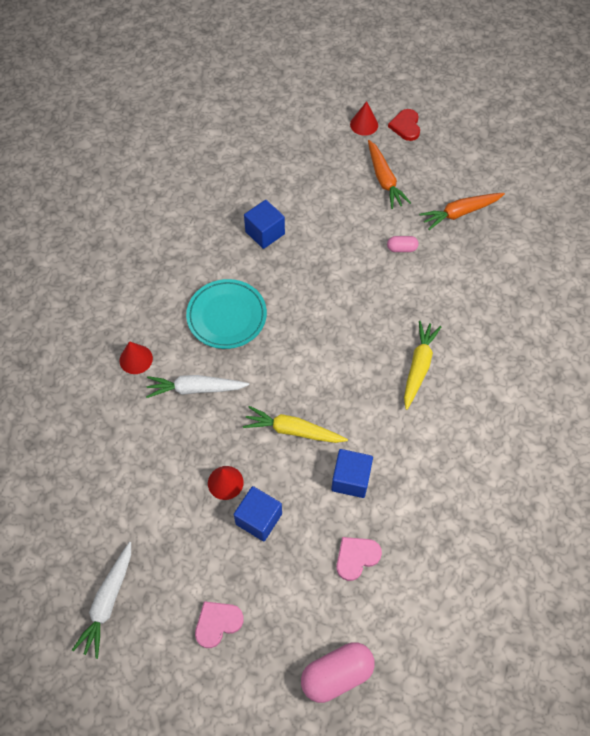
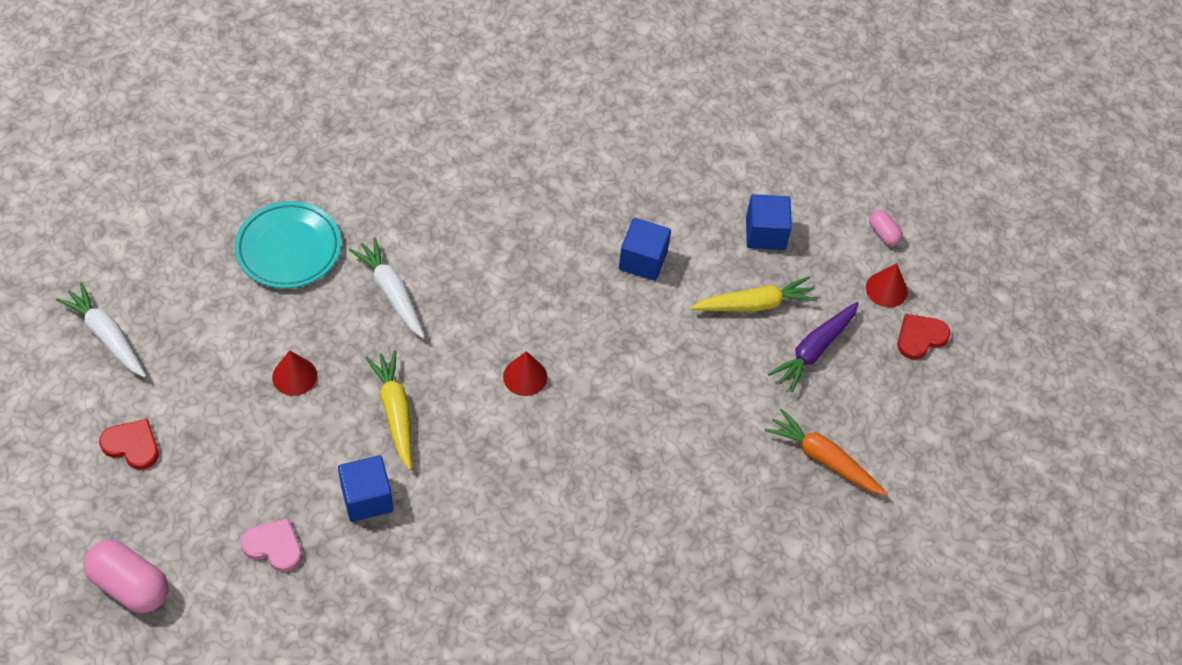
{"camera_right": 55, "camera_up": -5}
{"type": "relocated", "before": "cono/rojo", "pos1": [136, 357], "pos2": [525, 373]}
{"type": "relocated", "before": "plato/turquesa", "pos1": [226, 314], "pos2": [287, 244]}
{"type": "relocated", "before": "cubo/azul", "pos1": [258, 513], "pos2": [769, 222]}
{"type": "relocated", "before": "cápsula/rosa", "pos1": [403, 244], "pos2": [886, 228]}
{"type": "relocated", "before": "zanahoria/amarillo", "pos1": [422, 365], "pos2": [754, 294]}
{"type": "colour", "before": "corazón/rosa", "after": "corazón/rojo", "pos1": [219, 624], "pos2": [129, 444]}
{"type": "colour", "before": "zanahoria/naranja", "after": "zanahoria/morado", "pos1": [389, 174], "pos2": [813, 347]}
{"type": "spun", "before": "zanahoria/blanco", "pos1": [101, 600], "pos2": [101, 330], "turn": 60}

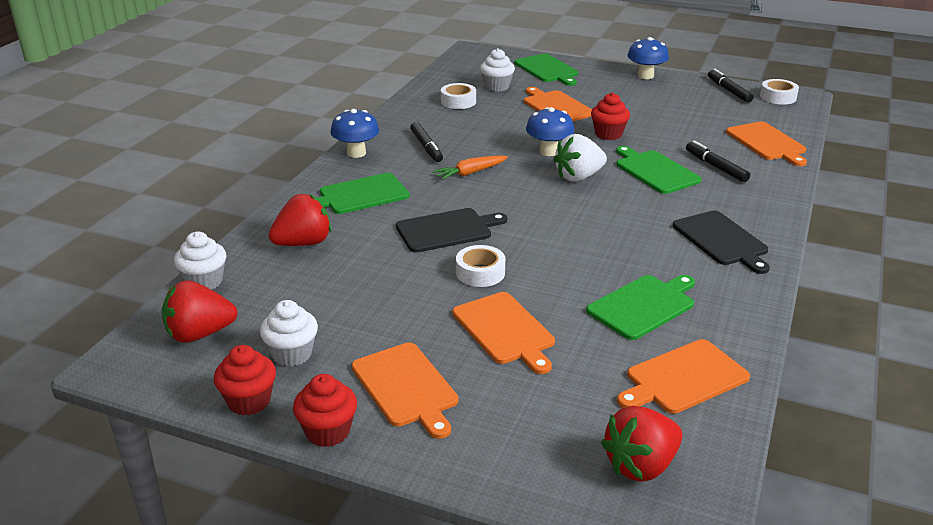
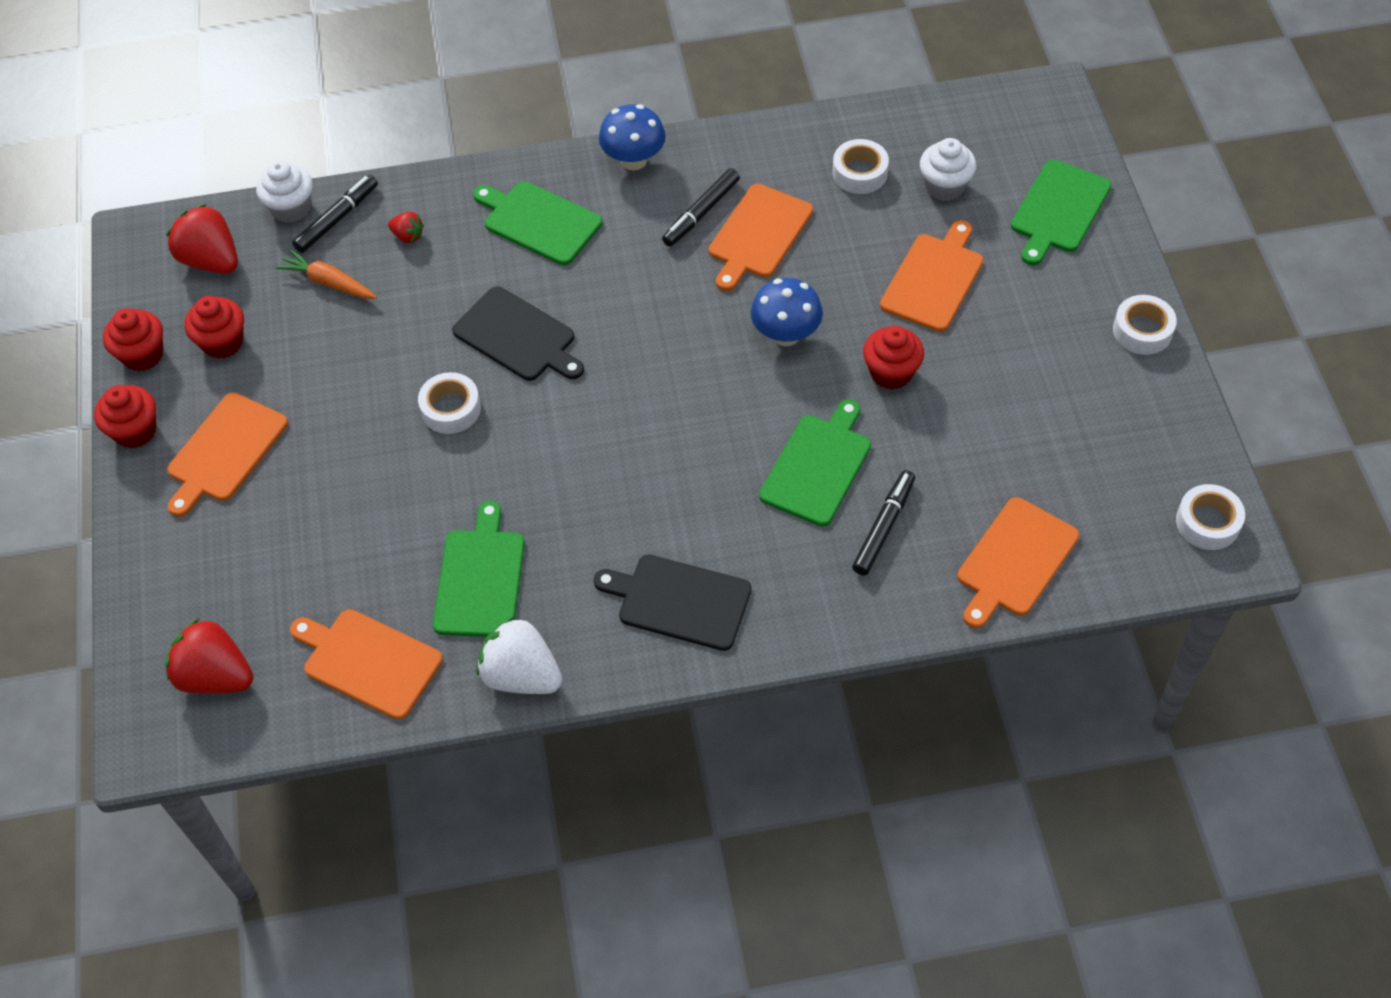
{"camera_right": 60, "camera_up": 25}
{"type": "relocated", "before": "zanahoria/naranja", "pos1": [470, 167], "pos2": [326, 274]}
{"type": "relocated", "before": "tabla de cortar/naranja", "pos1": [503, 333], "pos2": [761, 237]}
{"type": "relocated", "before": "fresa/blanco", "pos1": [580, 158], "pos2": [519, 655]}
{"type": "relocated", "before": "rotulador/negro", "pos1": [731, 86], "pos2": [335, 214]}
{"type": "exchanged", "before": "seta/azul", "after": "cinta adhesiva/blanco", "pos1": [648, 58], "pos2": [1145, 325]}
{"type": "colour", "before": "magdalena/blanco", "after": "magdalena/rojo", "pos1": [289, 333], "pos2": [214, 327]}
{"type": "spun", "before": "tabla de cortar/verde", "pos1": [640, 307], "pos2": [479, 569], "turn": -105}
{"type": "spun", "before": "tabla de cortar/negro", "pos1": [721, 242], "pos2": [672, 603], "turn": 75}
{"type": "size", "before": "fresa/rojo", "pos1": [299, 220], "pos2": [406, 227], "scale": 0.5}

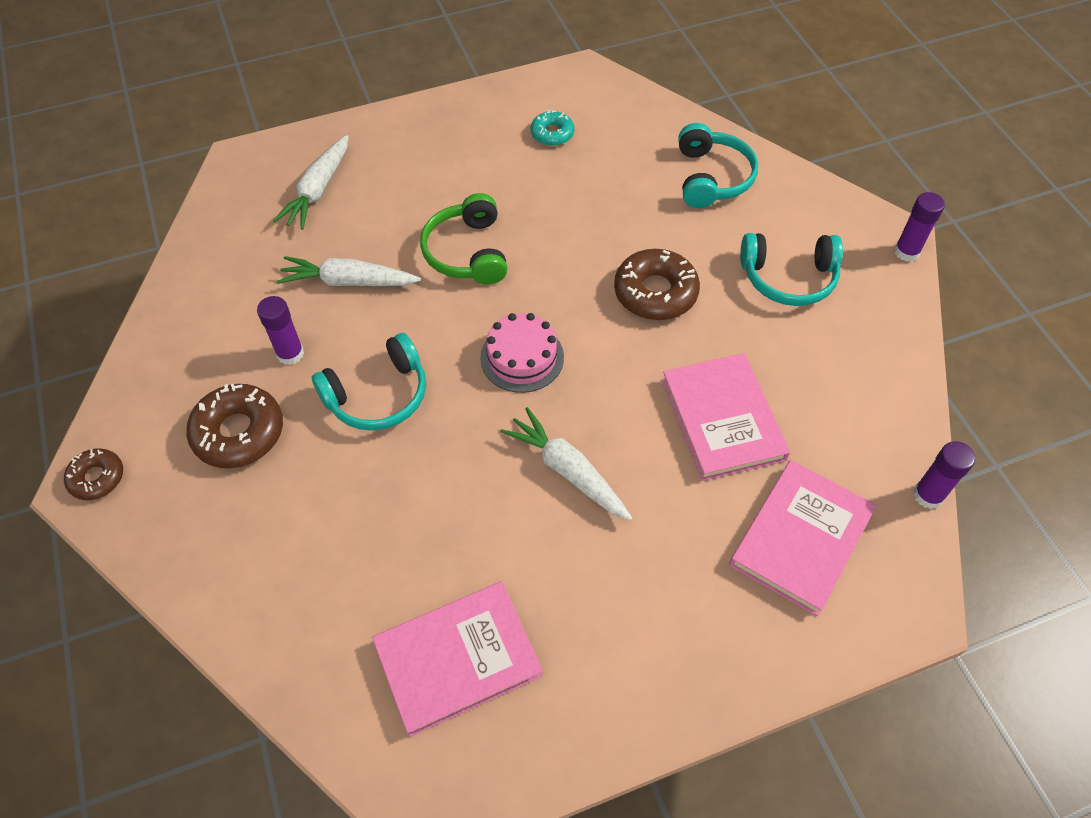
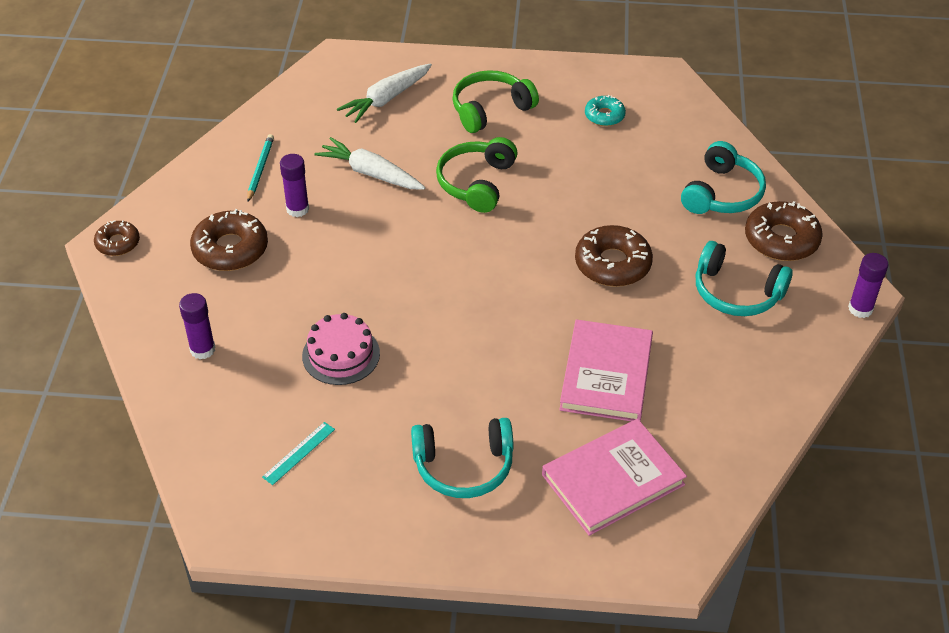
{"camera_right": 25, "camera_up": -10}
{"type": "missing", "before": "zanahoria/blanco", "pos1": [566, 464]}
{"type": "appeared", "after": "lápiz/turquesa", "pos2": [260, 168]}
{"type": "appeared", "after": "auriculares/verde", "pos2": [495, 101]}
{"type": "appeared", "after": "rosquilla/marrón", "pos2": [784, 231]}
{"type": "relocated", "before": "auriculares/turquesa", "pos1": [369, 382], "pos2": [462, 458]}
{"type": "relocated", "before": "tarta/rosa", "pos1": [522, 353], "pos2": [341, 349]}
{"type": "relocated", "before": "barra de pegamento/morado", "pos1": [944, 475], "pos2": [197, 326]}
{"type": "exchanged", "before": "libro/rosa", "after": "regla/turquesa", "pos1": [457, 659], "pos2": [298, 453]}

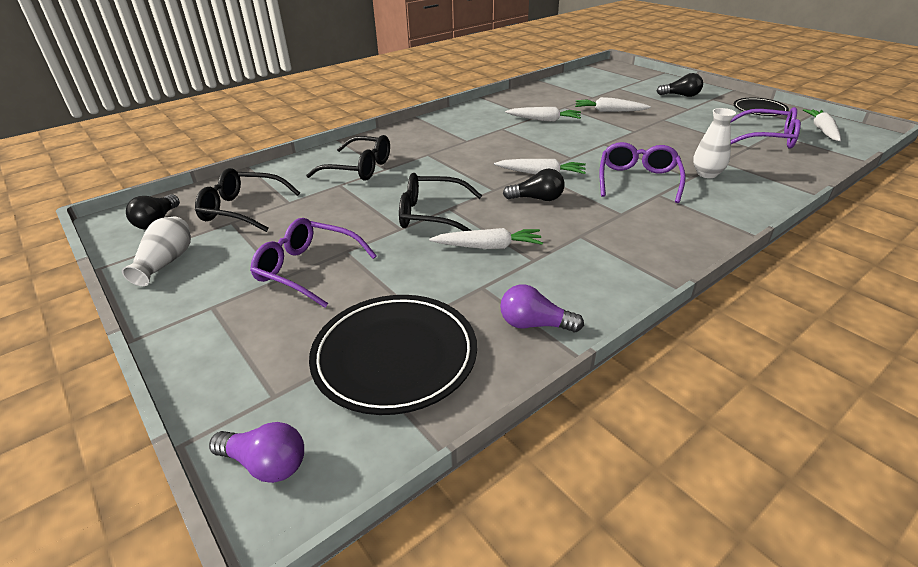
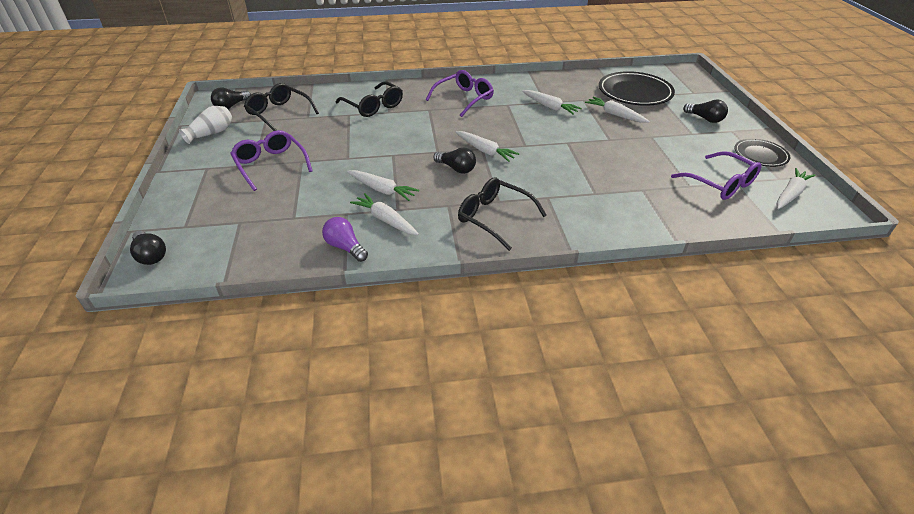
{"camera_right": 30, "camera_up": 5}
{"type": "missing", "before": "florero/blanco", "pos1": [714, 143]}
{"type": "appeared", "after": "zanahoria/blanco", "pos2": [384, 214]}
{"type": "relocated", "before": "plato/negro", "pos1": [393, 355], "pos2": [637, 88]}
{"type": "relocated", "before": "gafas/negro", "pos1": [440, 202], "pos2": [502, 214]}
{"type": "relocated", "before": "gafas/morado", "pos1": [642, 172], "pos2": [460, 93]}
{"type": "colour", "before": "bombilla/morado", "after": "bombilla/negro", "pos1": [256, 452], "pos2": [148, 247]}

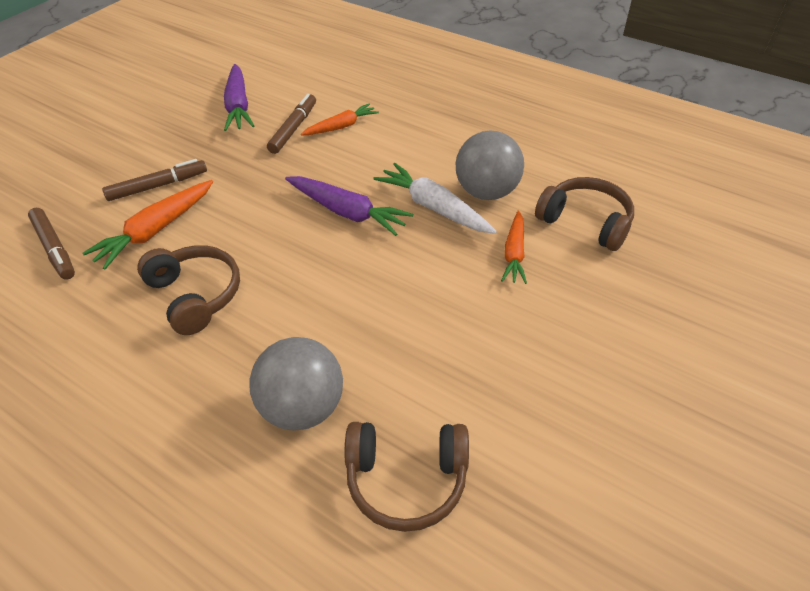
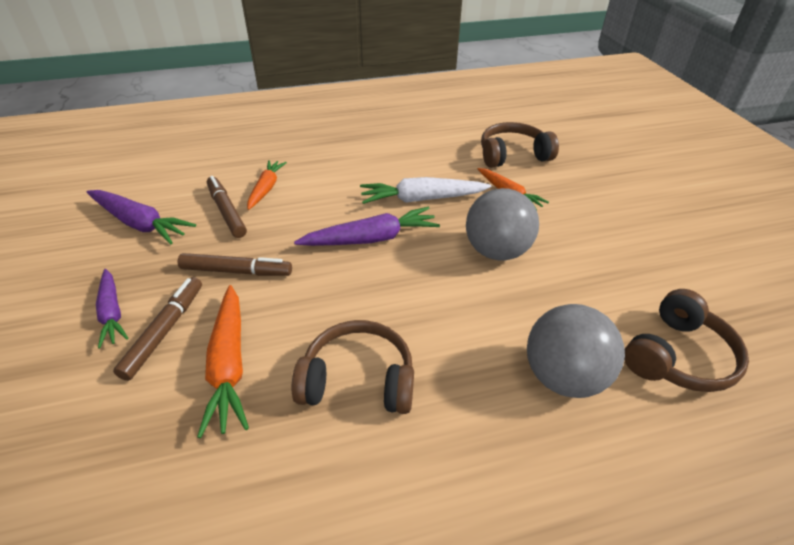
{"camera_right": -50, "camera_up": -5}
{"type": "appeared", "after": "zanahoria/morado", "pos2": [112, 309]}
{"type": "relocated", "before": "rotulador/marrón", "pos1": [51, 244], "pos2": [235, 264]}
{"type": "relocated", "before": "pelota/gris", "pos1": [490, 165], "pos2": [502, 224]}

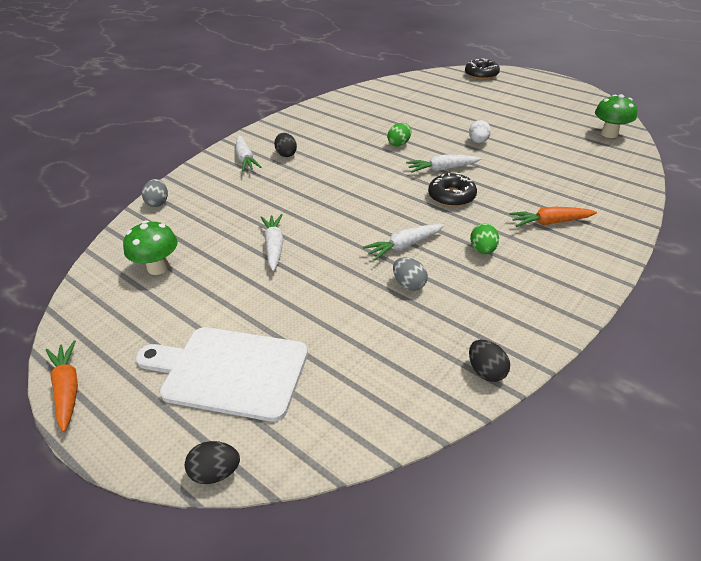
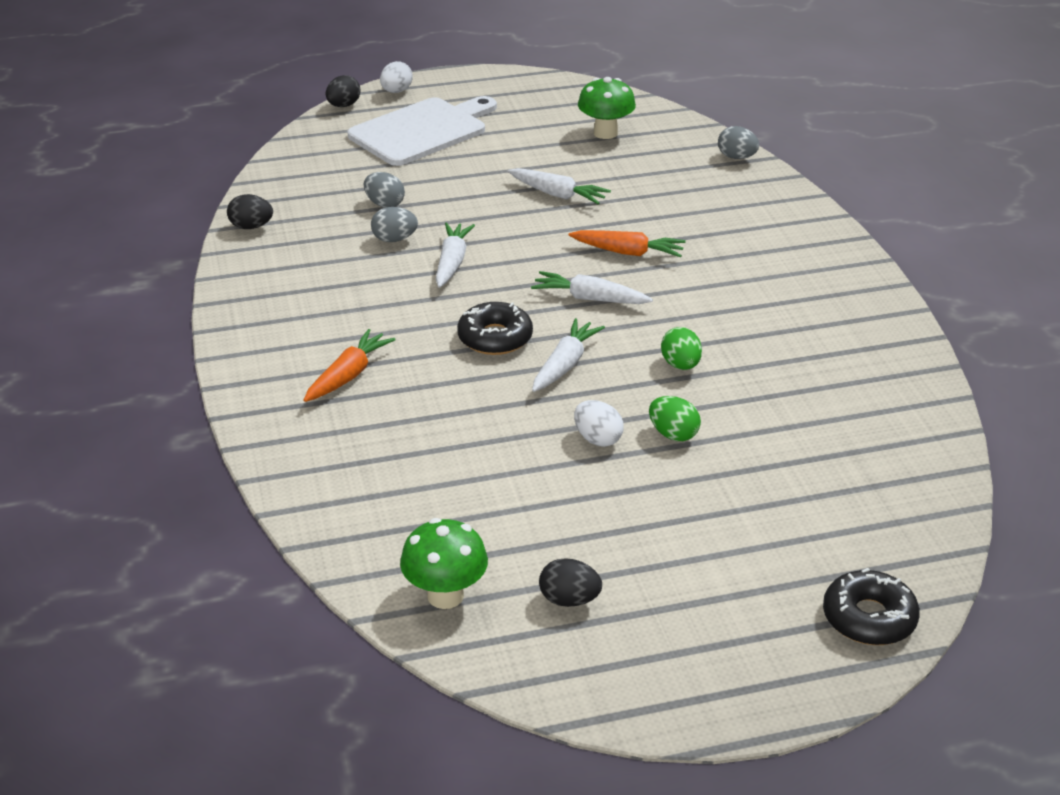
{"camera_right": 125, "camera_up": -5}
{"type": "appeared", "after": "huevo/gris", "pos2": [384, 190]}
{"type": "appeared", "after": "huevo/blanco", "pos2": [396, 77]}
{"type": "relocated", "before": "zanahoria/naranja", "pos1": [62, 386], "pos2": [627, 243]}
{"type": "relocated", "before": "zanahoria/blanco", "pos1": [248, 153], "pos2": [592, 287]}
{"type": "relocated", "before": "huevo/negro", "pos1": [285, 145], "pos2": [570, 582]}
{"type": "relocated", "before": "huevo/verde", "pos1": [484, 238], "pos2": [675, 418]}

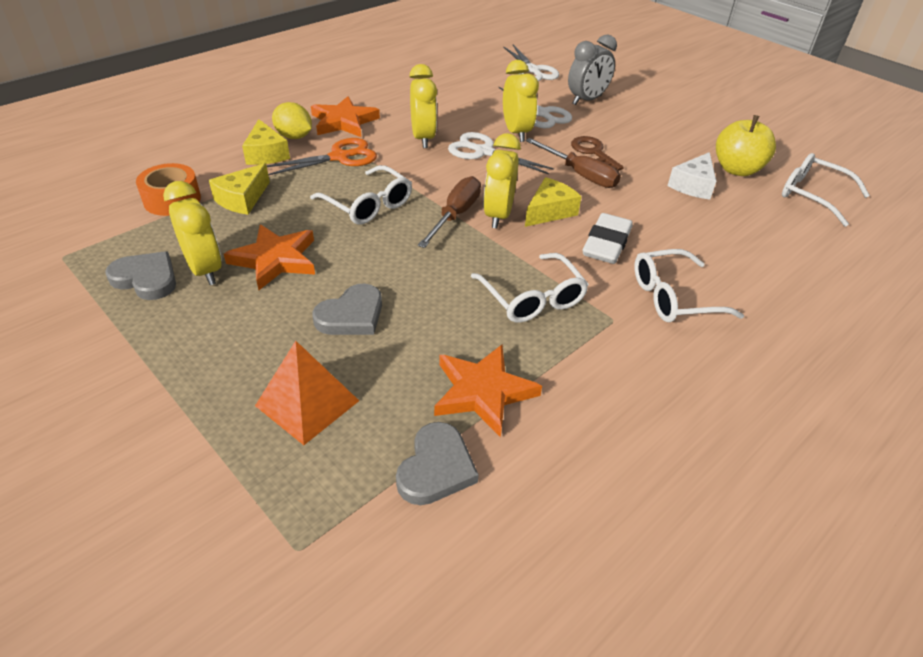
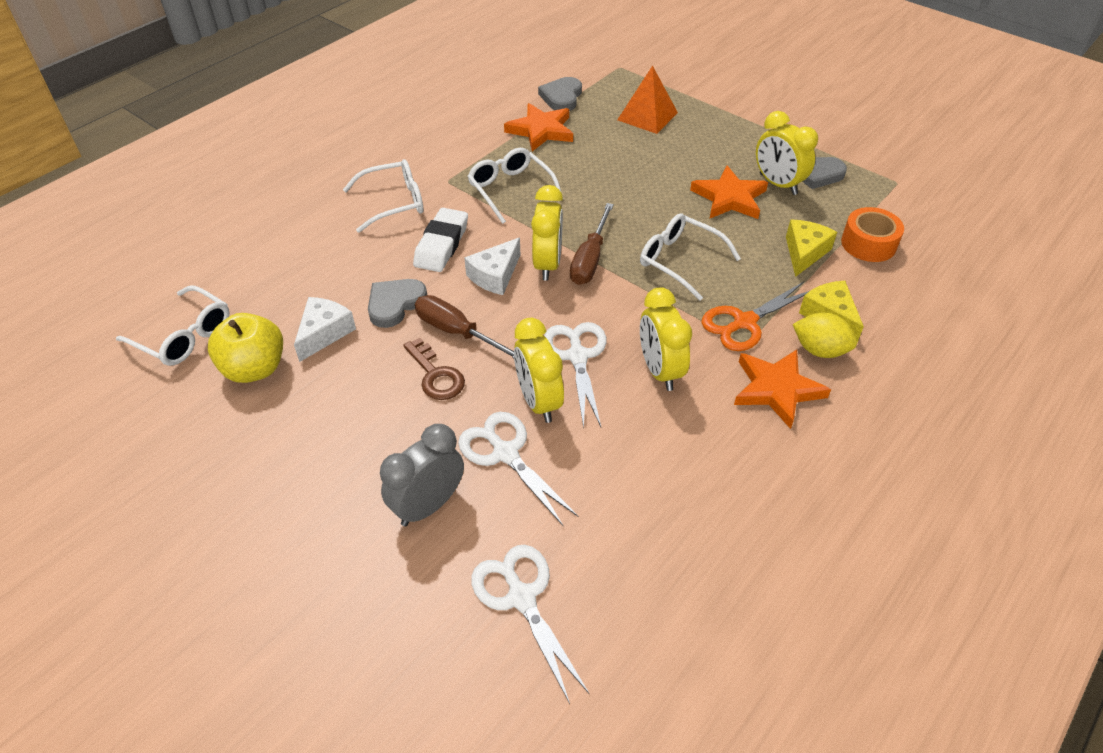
{"camera_right": 175, "camera_up": 5}
{"type": "relocated", "before": "corazón/gris", "pos1": [347, 309], "pos2": [397, 303]}
{"type": "colour", "before": "queso/amarillo", "after": "queso/blanco", "pos1": [553, 202], "pos2": [492, 266]}
{"type": "spun", "before": "tijeras/blanco", "pos1": [501, 153], "pos2": [575, 375], "turn": -120}

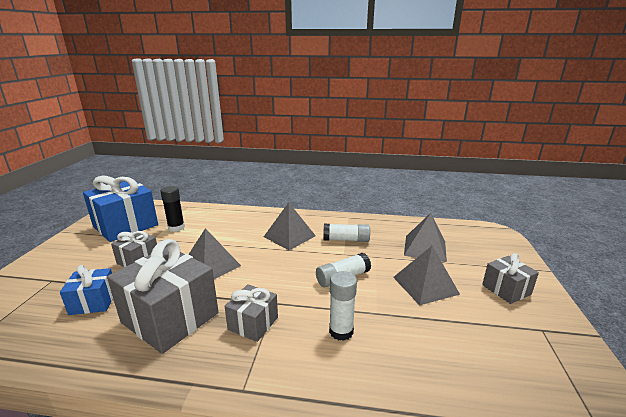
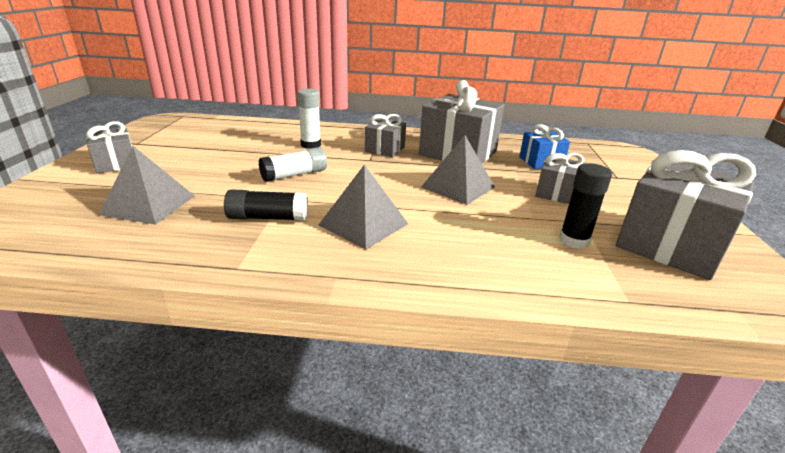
{"camera_right": 175, "camera_up": 5}
{"type": "missing", "before": "pirámide/gris", "pos1": [426, 275]}
{"type": "colour", "before": "regalo/azul", "after": "regalo/gris", "pos1": [120, 208], "pos2": [686, 215]}
{"type": "colour", "before": "barra de pegamento/blanco", "after": "barra de pegamento/negro", "pos1": [346, 233], "pos2": [266, 205]}

